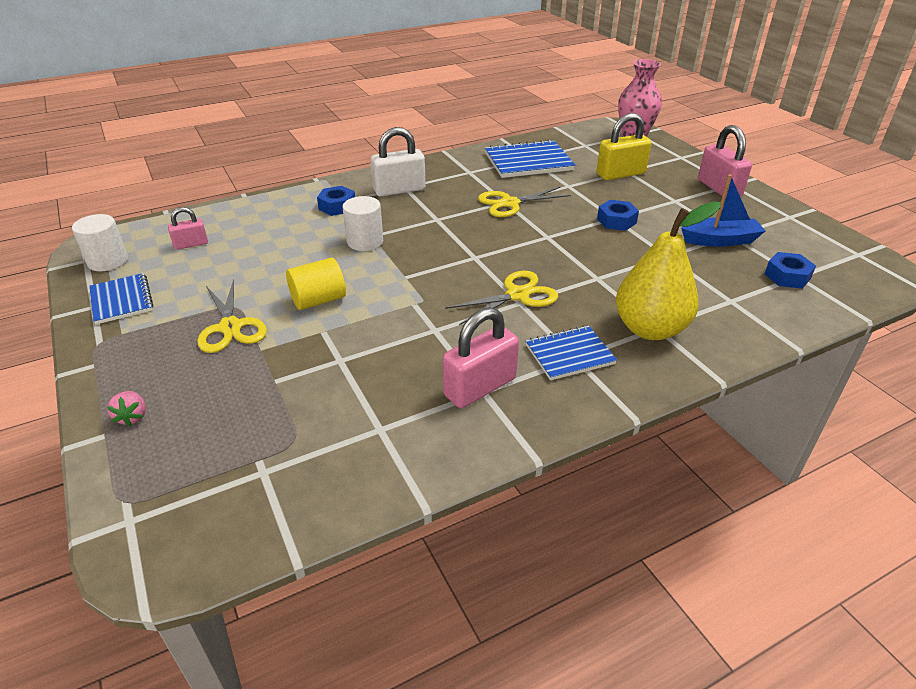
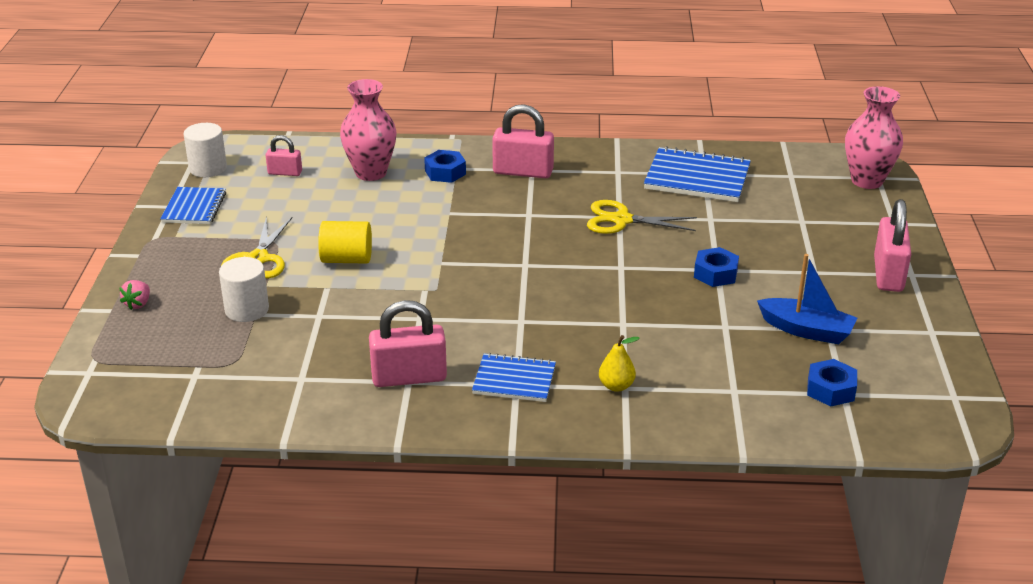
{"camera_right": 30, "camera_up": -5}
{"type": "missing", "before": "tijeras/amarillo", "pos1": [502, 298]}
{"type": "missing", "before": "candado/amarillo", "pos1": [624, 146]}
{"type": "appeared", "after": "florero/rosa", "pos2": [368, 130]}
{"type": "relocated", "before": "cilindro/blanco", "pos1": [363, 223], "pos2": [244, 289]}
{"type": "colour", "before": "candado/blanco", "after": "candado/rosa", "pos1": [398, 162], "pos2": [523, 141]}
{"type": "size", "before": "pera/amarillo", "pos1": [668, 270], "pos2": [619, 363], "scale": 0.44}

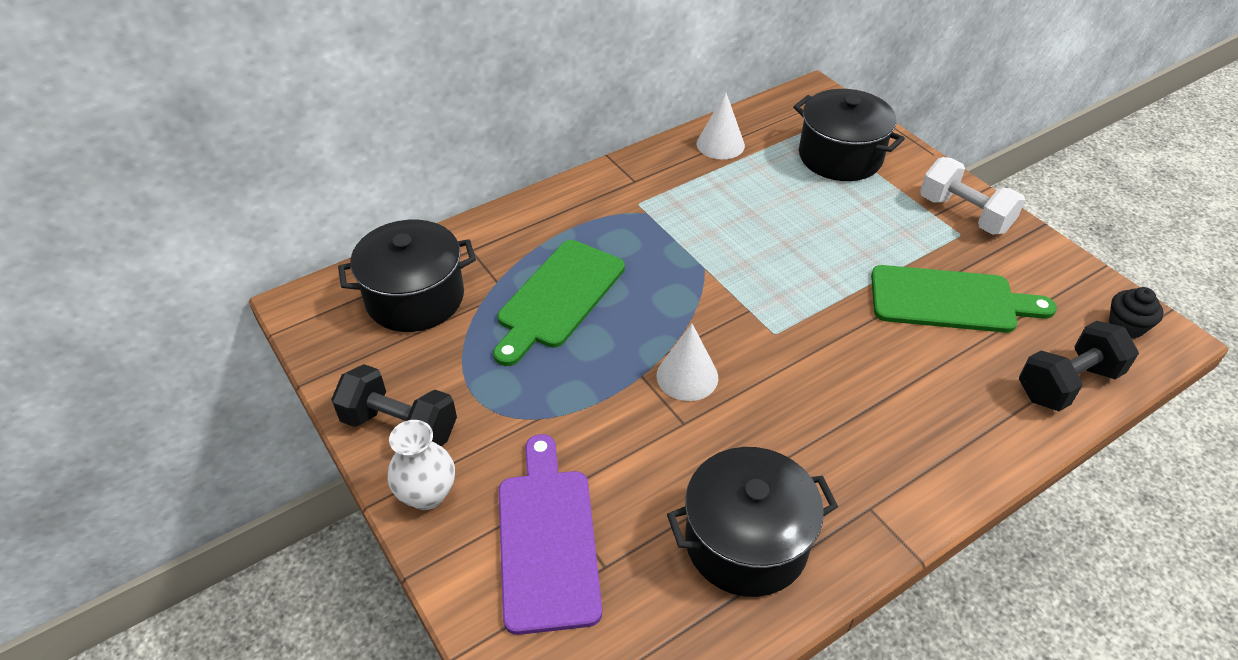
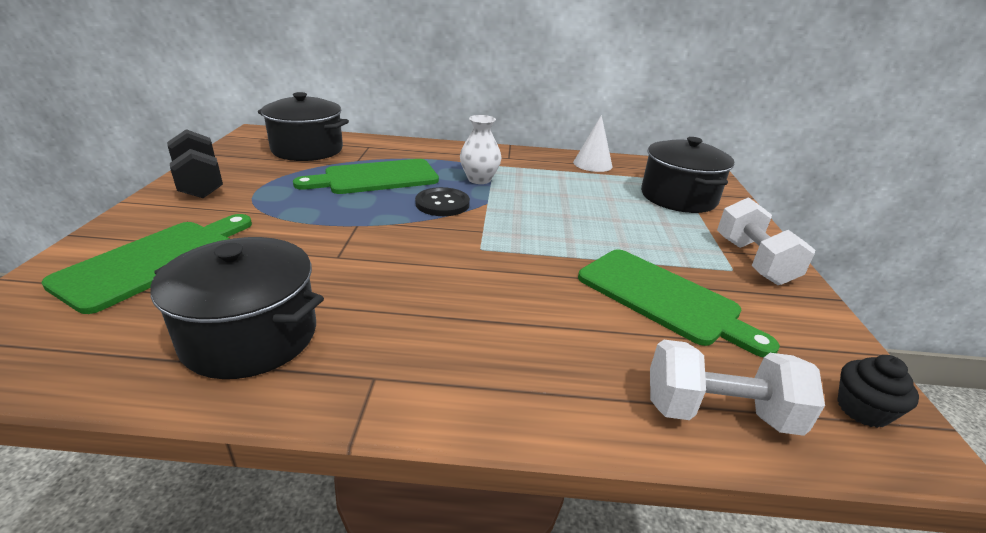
{"camera_right": 35, "camera_up": -15}
{"type": "missing", "before": "cono/blanco", "pos1": [687, 362]}
{"type": "appeared", "after": "botón/negro", "pos2": [442, 201]}
{"type": "relocated", "before": "florero/blanco", "pos1": [421, 465], "pos2": [480, 149]}
{"type": "colour", "before": "tabla de cortar/morado", "after": "tabla de cortar/verde", "pos1": [550, 534], "pos2": [146, 264]}
{"type": "colour", "before": "mancuerna/negro", "after": "mancuerna/blanco", "pos1": [1079, 366], "pos2": [737, 388]}

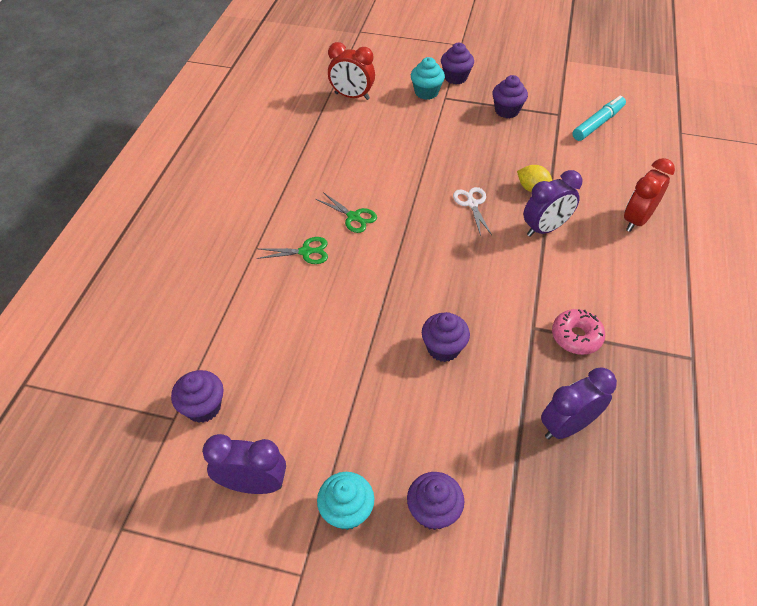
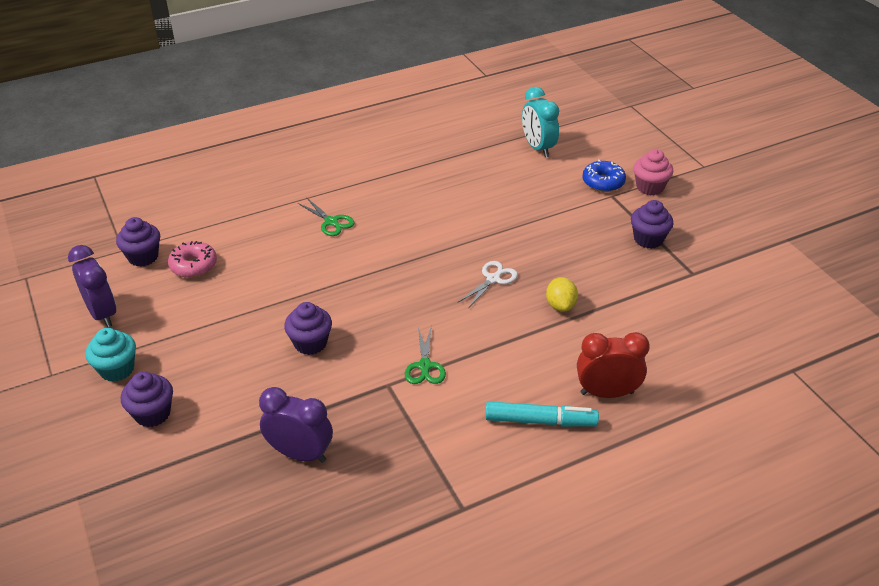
{"camera_right": 50, "camera_up": -10}
{"type": "missing", "before": "despertador/morado", "pos1": [553, 203]}
{"type": "relocated", "before": "tijeras/verde", "pos1": [346, 212], "pos2": [425, 355]}
{"type": "relocated", "before": "rosquilla/rosa", "pos1": [578, 332], "pos2": [192, 259]}
{"type": "relocated", "before": "rotulador/turquesa", "pos1": [599, 118], "pos2": [542, 414]}
{"type": "exchanged", "before": "magdalena/turquesa", "after": "rosquilla/azul", "pos1": [428, 78], "pos2": [604, 176]}
{"type": "colour", "before": "despertador/rojo", "after": "despertador/turquesa", "pos1": [351, 71], "pos2": [540, 122]}
{"type": "colour", "before": "magdalena/morado", "after": "magdalena/rosa", "pos1": [457, 63], "pos2": [653, 172]}

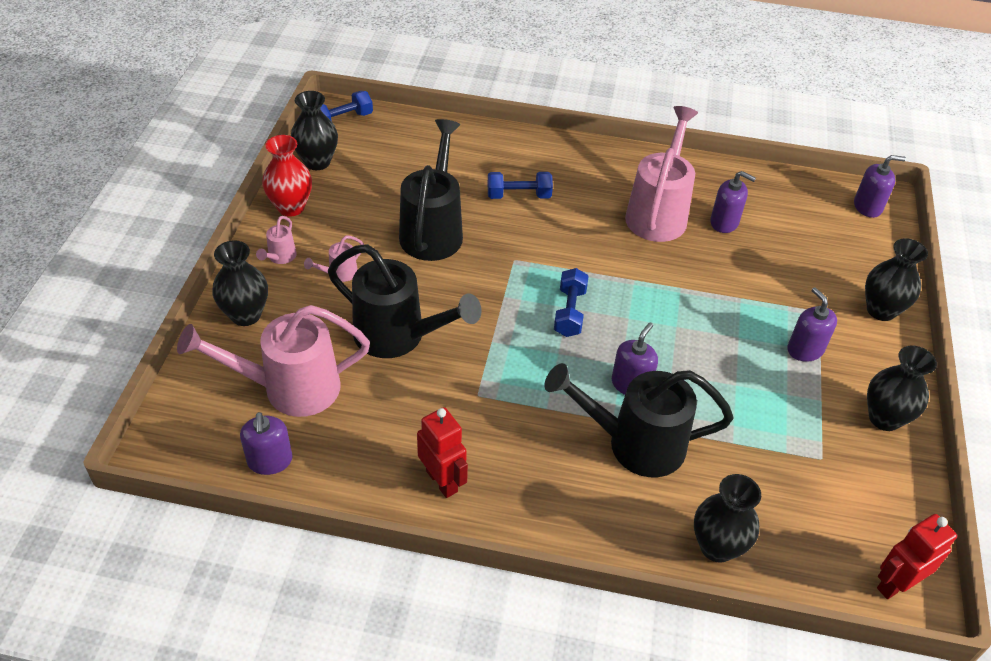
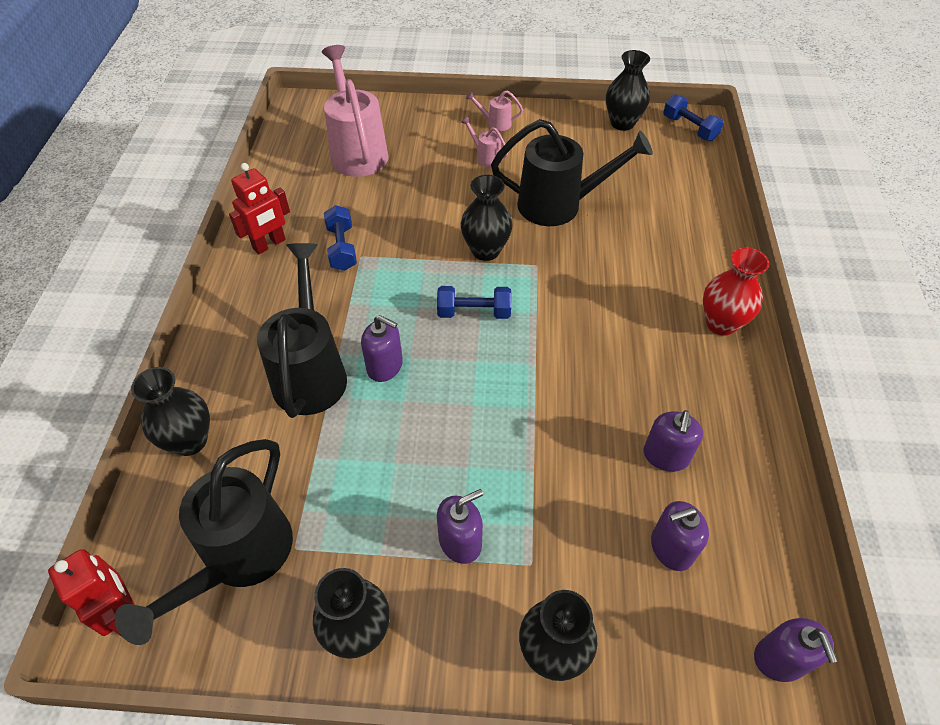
{"camera_right": 85, "camera_up": 5}
{"type": "missing", "before": "regadera/rosa", "pos1": [661, 174]}
{"type": "relocated", "before": "florero/negro", "pos1": [240, 283], "pos2": [487, 218]}
{"type": "relocated", "before": "dispensador de jabón/morado", "pos1": [266, 443], "pos2": [680, 536]}
{"type": "relocated", "before": "florero/rojo", "pos1": [287, 176], "pos2": [736, 291]}
{"type": "relocated", "before": "regadera/negro", "pos1": [405, 301], "pos2": [204, 542]}
{"type": "relocated", "before": "mancuerna/azul", "pos1": [520, 185], "pos2": [340, 238]}

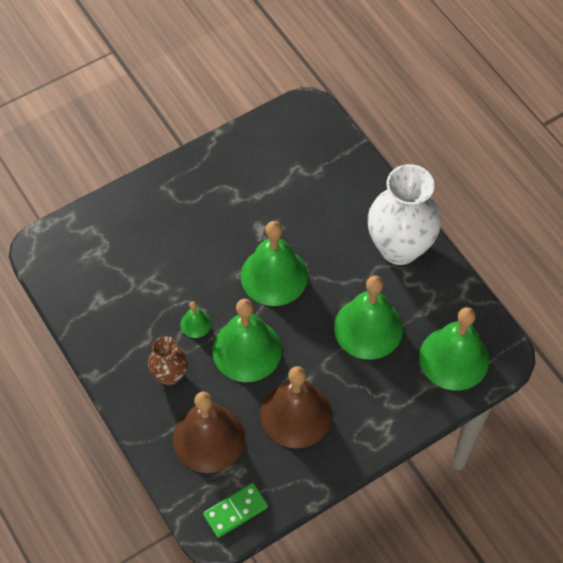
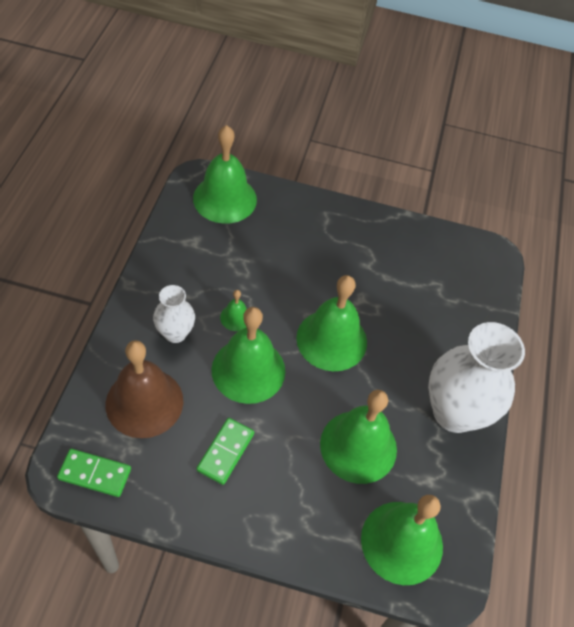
{"camera_right": 40, "camera_up": -5}
{"type": "appeared", "after": "campana/verde", "pos2": [225, 174]}
{"type": "exchanged", "before": "campana/marrón", "after": "ficha de dominó/verde", "pos1": [296, 407], "pos2": [225, 451]}
{"type": "colour", "before": "florero/marrón", "after": "florero/blanco", "pos1": [168, 360], "pos2": [174, 314]}

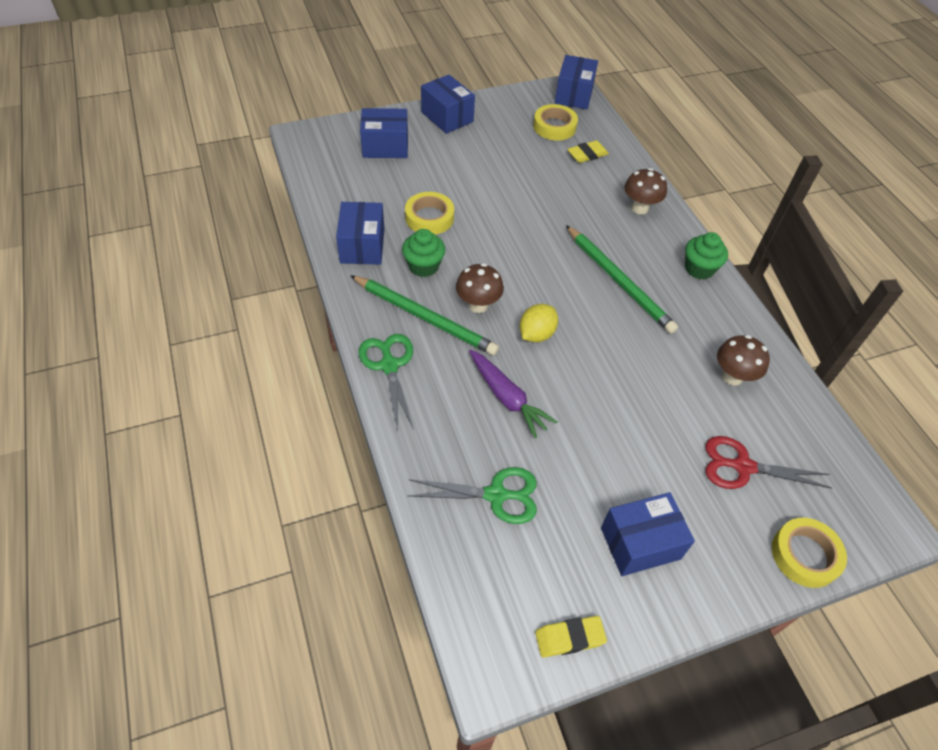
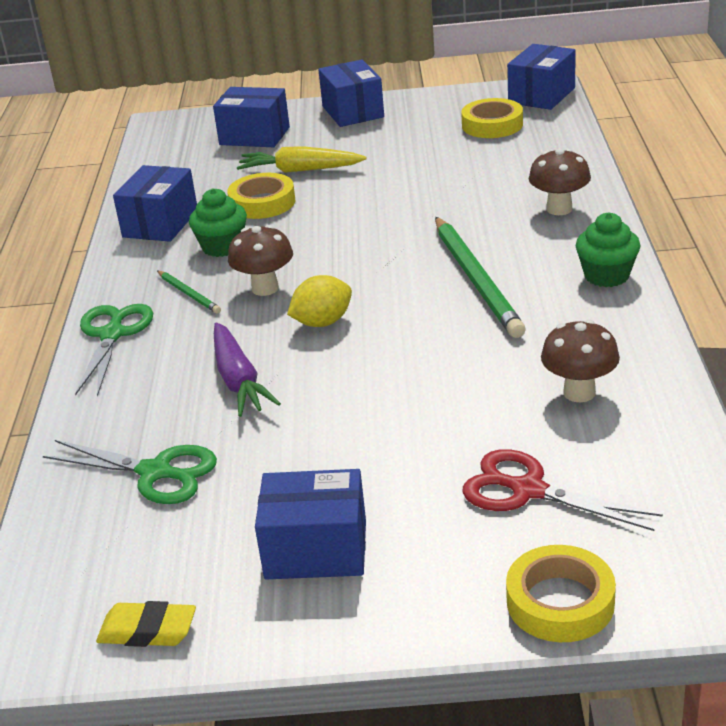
{"camera_right": 25, "camera_up": -20}
{"type": "missing", "before": "goma de borrar/amarillo", "pos1": [588, 151]}
{"type": "appeared", "after": "zanahoria/amarillo", "pos2": [302, 159]}
{"type": "size", "before": "lápiz/verde", "pos1": [424, 315], "pos2": [189, 292], "scale": 0.47}

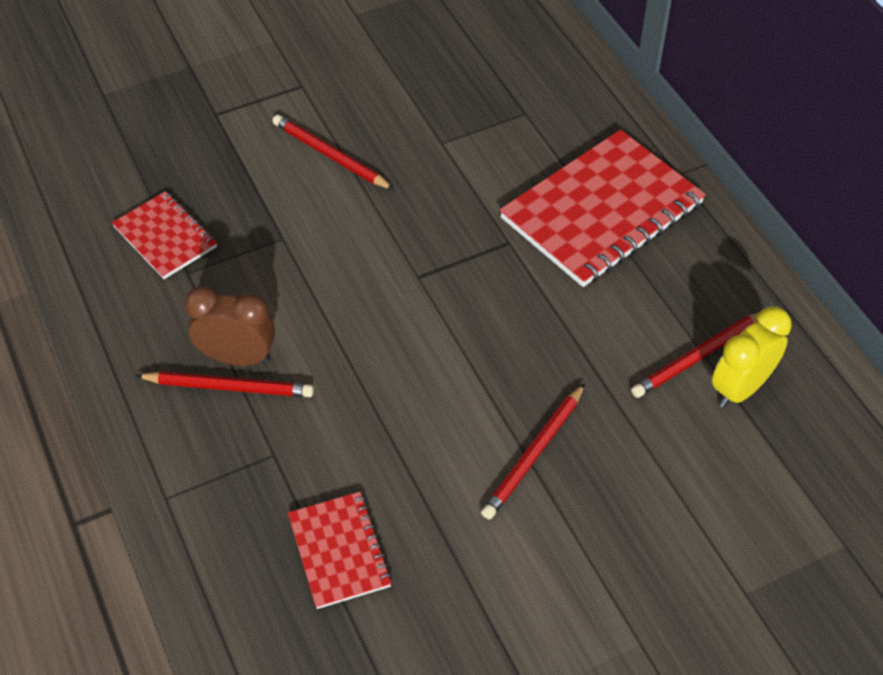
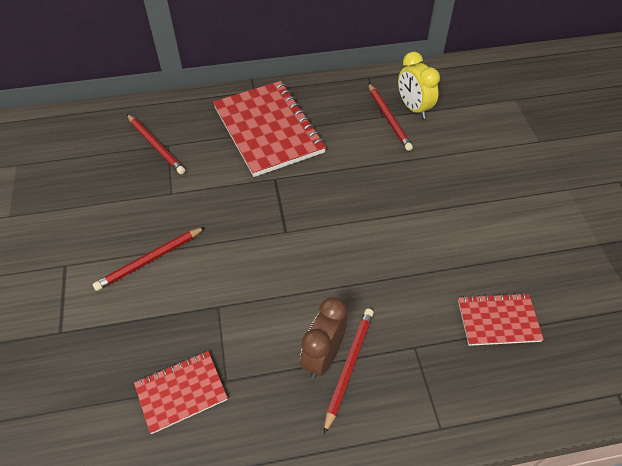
{"camera_right": -75, "camera_up": 0}
{"type": "relocated", "before": "lápiz/rojo", "pos1": [533, 451], "pos2": [156, 144]}

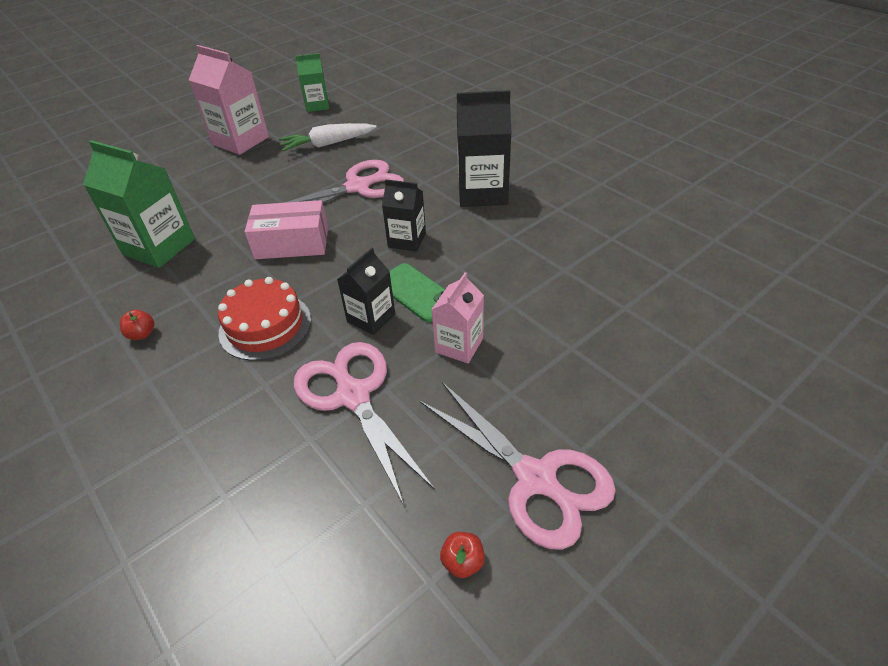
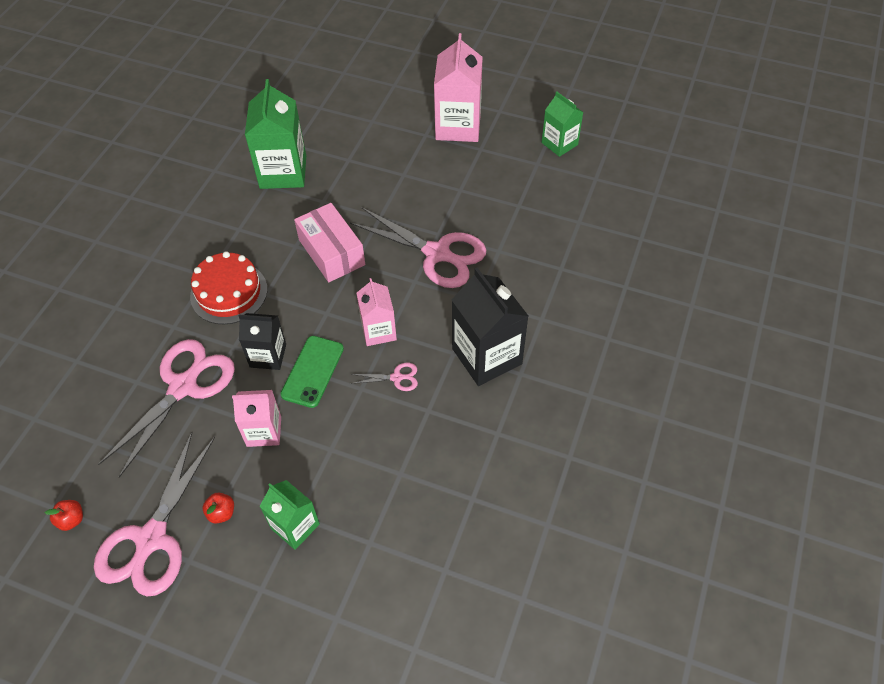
{"camera_right": 60, "camera_up": 10}
{"type": "missing", "before": "zanahoria/blanco", "pos1": [327, 137]}
{"type": "appeared", "after": "cartón de leche/verde", "pos2": [290, 515]}
{"type": "appeared", "after": "tijeras/rosa", "pos2": [384, 377]}
{"type": "relocated", "before": "manzana/rojo", "pos1": [137, 324], "pos2": [218, 508]}
{"type": "colour", "before": "cartón de leche/negro", "after": "cartón de leche/rosa", "pos1": [404, 215], "pos2": [376, 312]}

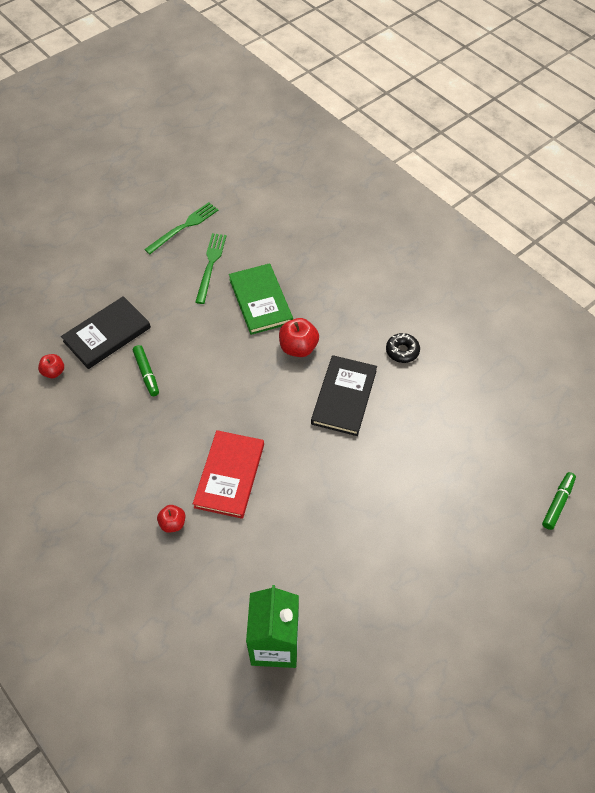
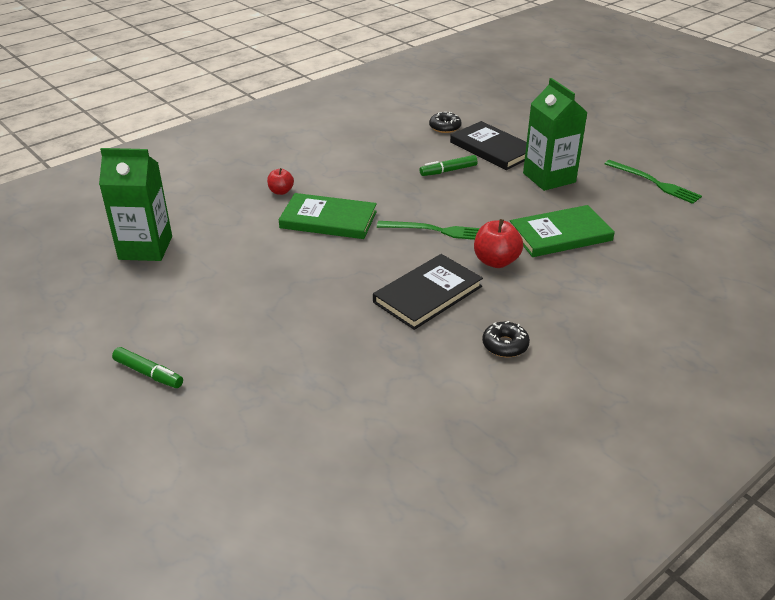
{"camera_right": 90, "camera_up": -20}
{"type": "appeared", "after": "cartón de leche/verde", "pos2": [555, 134]}
{"type": "relocated", "before": "tenedor/verde", "pos1": [211, 268], "pos2": [428, 230]}
{"type": "relocated", "before": "rotulador/verde", "pos1": [559, 501], "pos2": [147, 367]}
{"type": "exchanged", "before": "manzana/rojo", "after": "rosquilla/negro", "pos1": [51, 366], "pos2": [445, 122]}
{"type": "colour", "before": "libro/rojo", "after": "libro/verde", "pos1": [228, 474], "pos2": [328, 216]}
{"type": "spun", "before": "libro/negro", "pos1": [344, 395], "pos2": [428, 292], "turn": -60}

